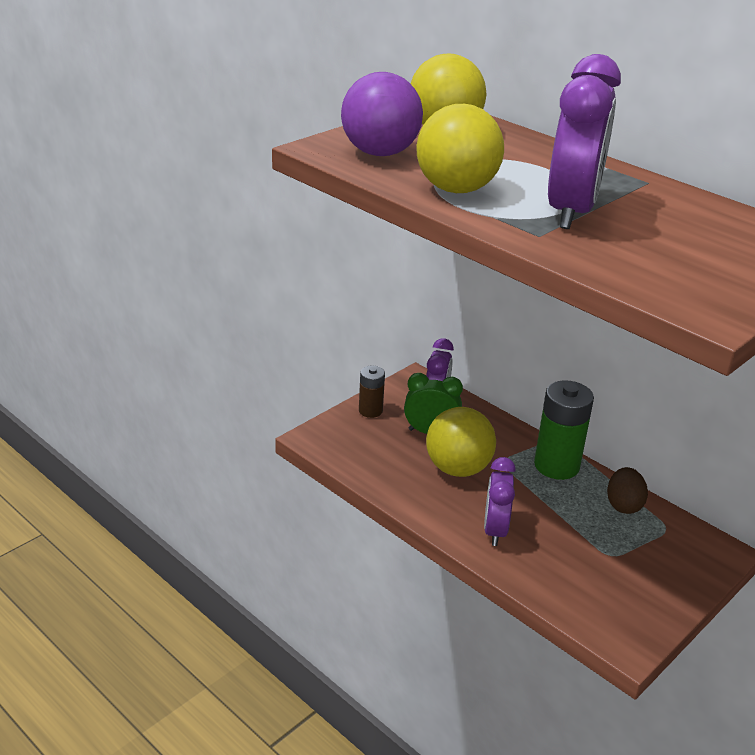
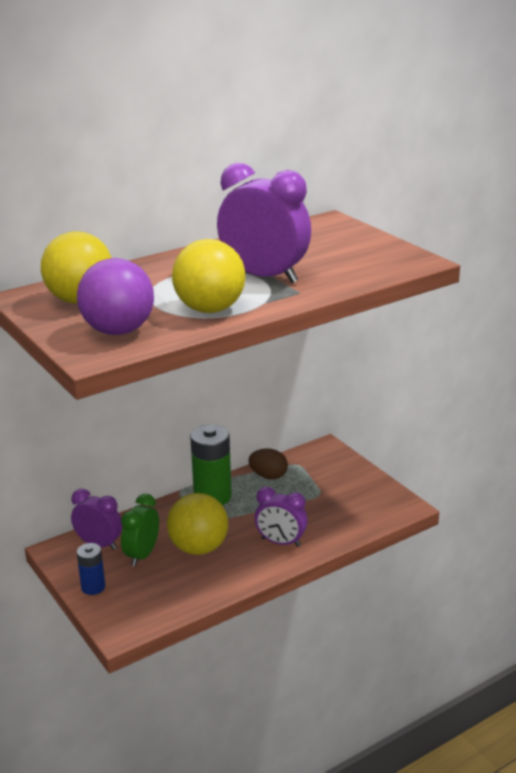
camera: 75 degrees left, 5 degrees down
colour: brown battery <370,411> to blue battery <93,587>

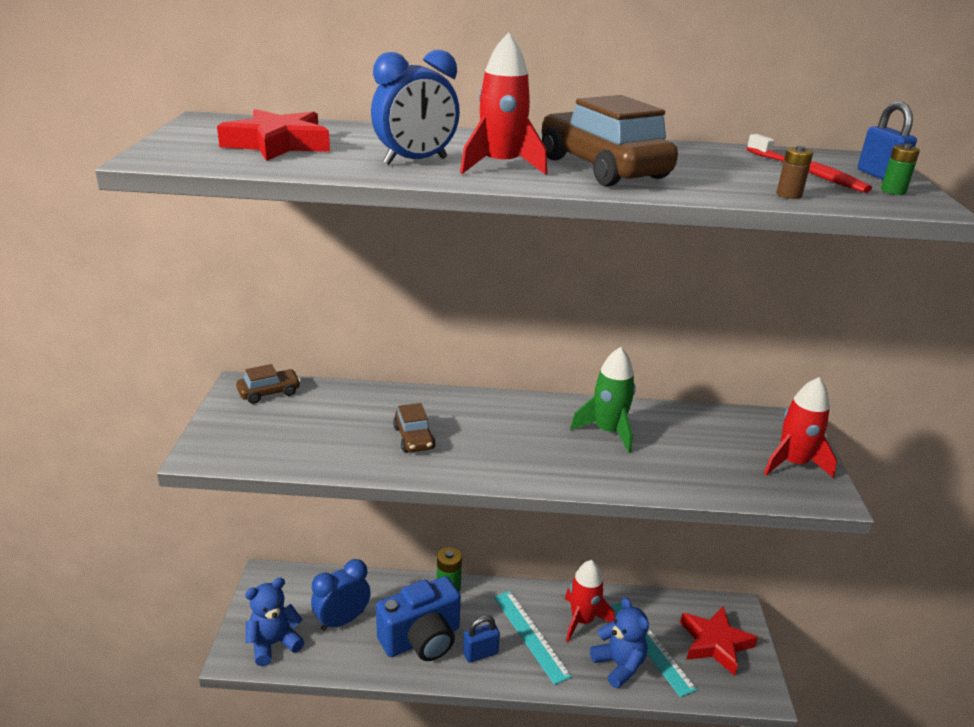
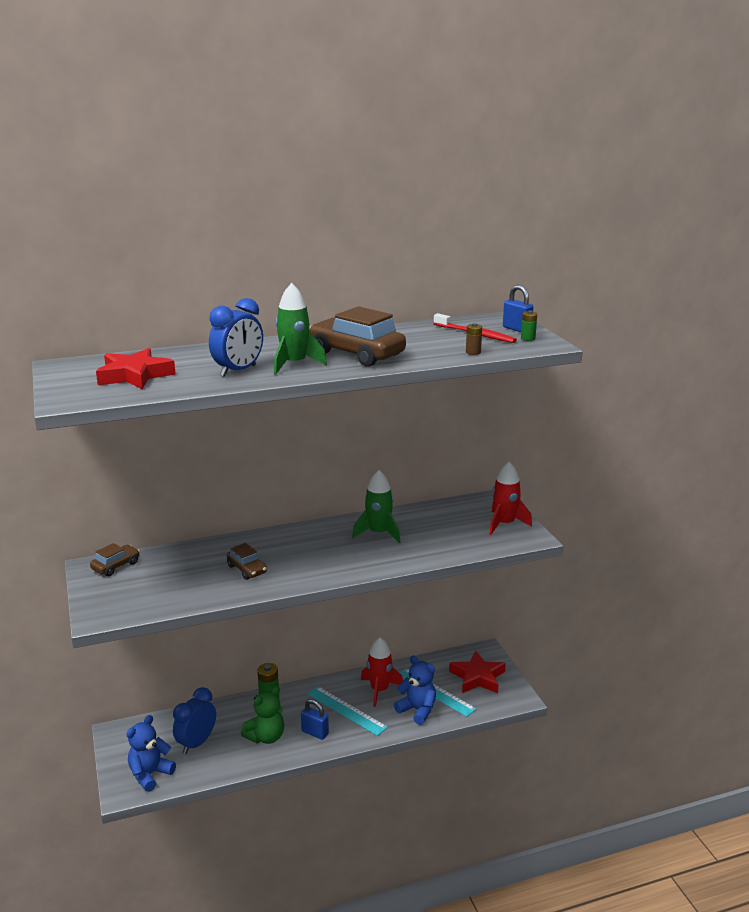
camera: 20 degrees left, 5 degrees down
exchanged: blue camera <422,639> to green teddy bear <266,737>
colour: red rocket <501,166> to green rocket <294,364>
spun: blue padlock <480,653> = <315,733> 75 degrees clockwise

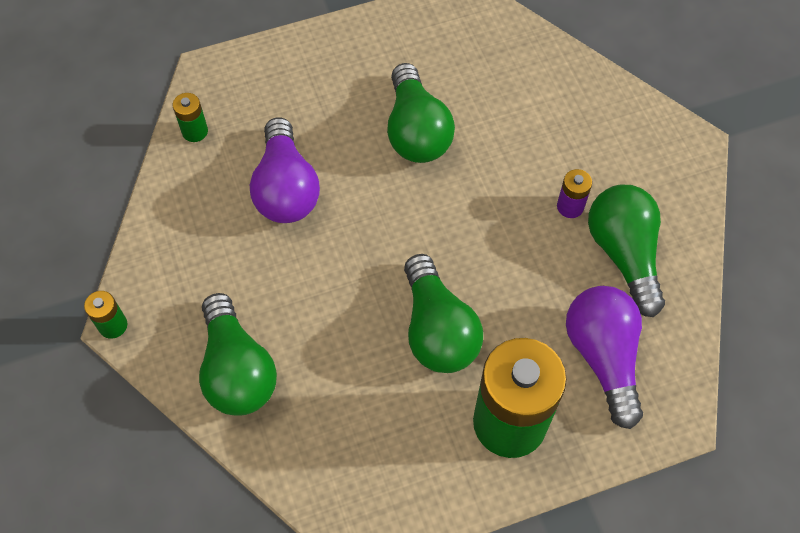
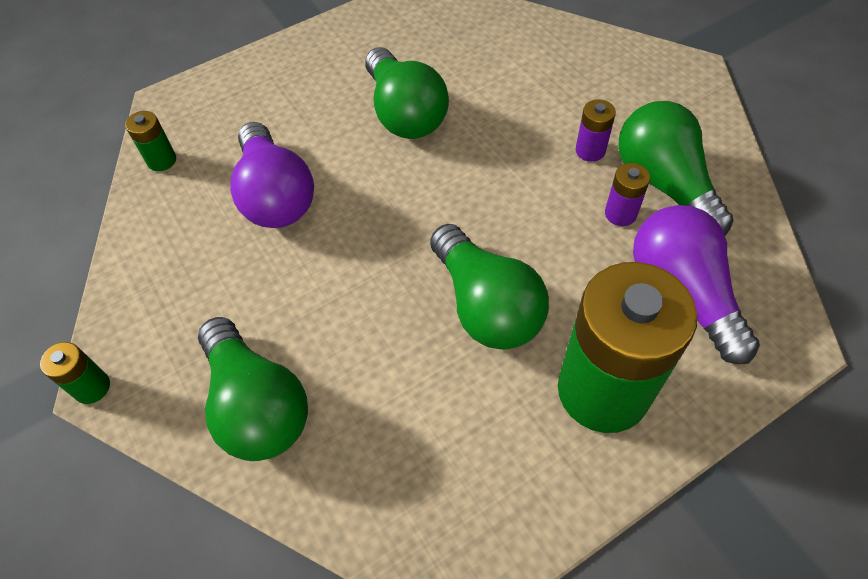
camera: 10 degrees left, 5 degrees down
appeared: purple battery <620,214>

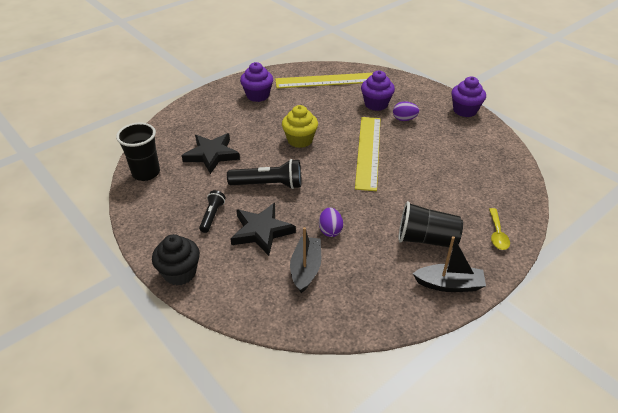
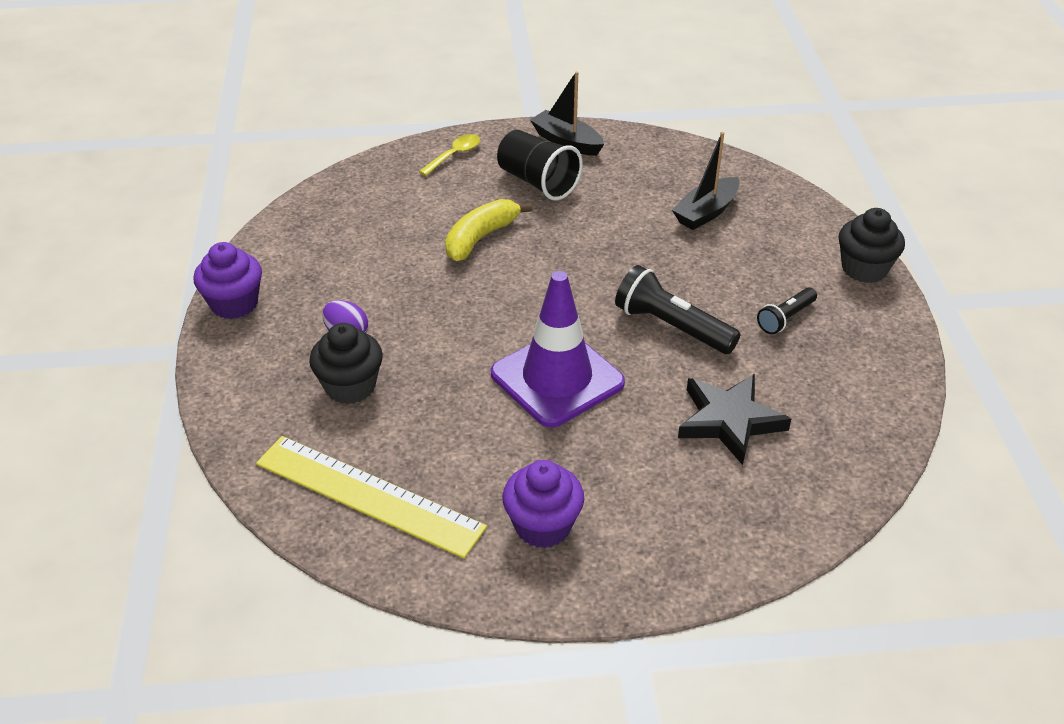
camera: 145 degrees left, 0 degrees up
missing: black cup <146,173>; black star <261,231>; purple egg <330,230>; yellow ruler <368,151>
appeared: yellow banana <481,238>
exchanged: yellow cupcake <300,140> to purple traffic cone <557,378>
colour: purple cupcake <376,104> to black cupcake <350,386>

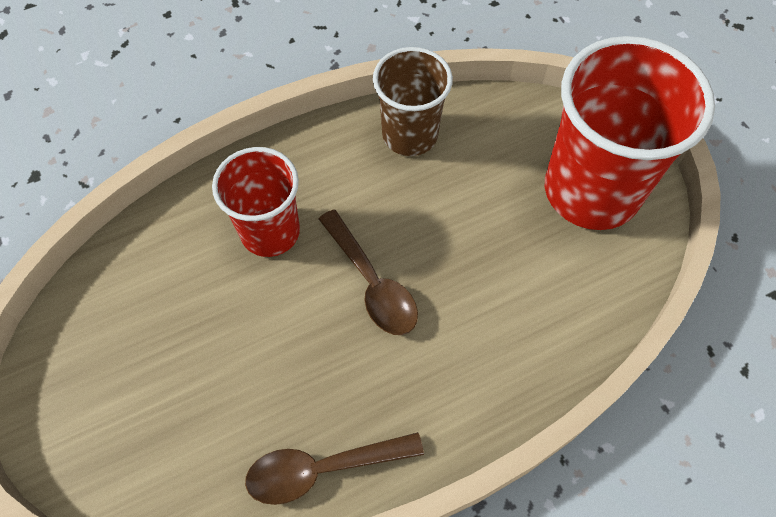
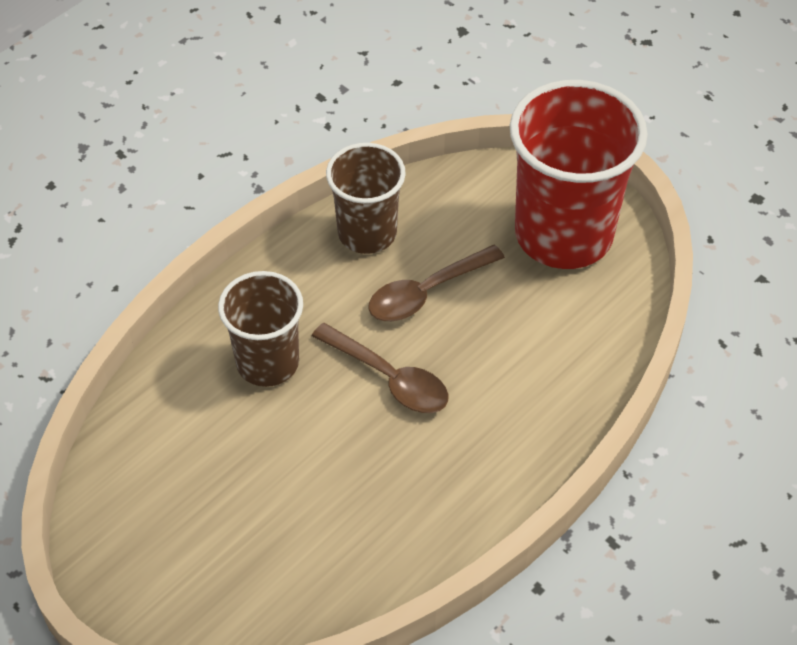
camera: 20 degrees left, 10 degrees down
relocated: brown spoon <322,469> to <426,292>
colour: red cup <270,232> to brown cup <267,362>

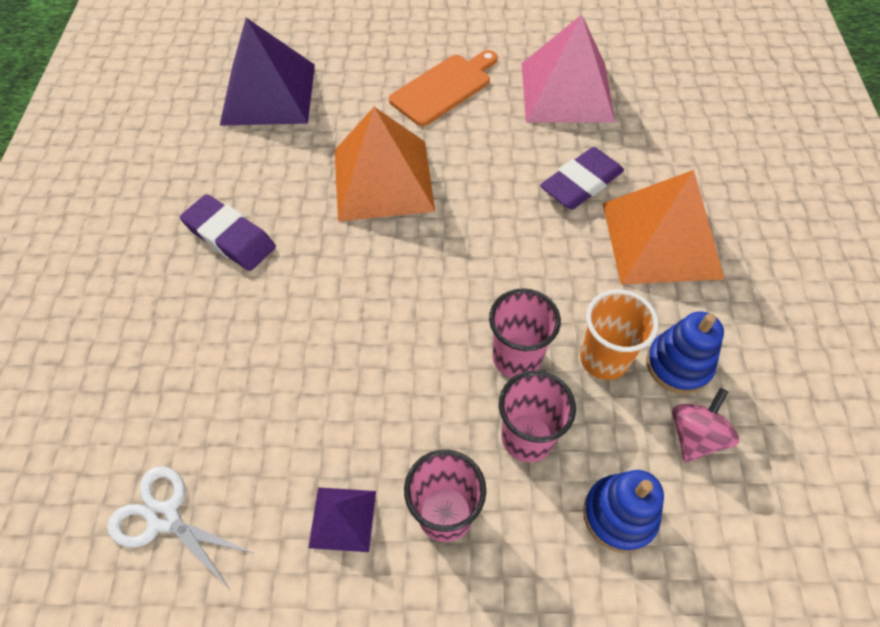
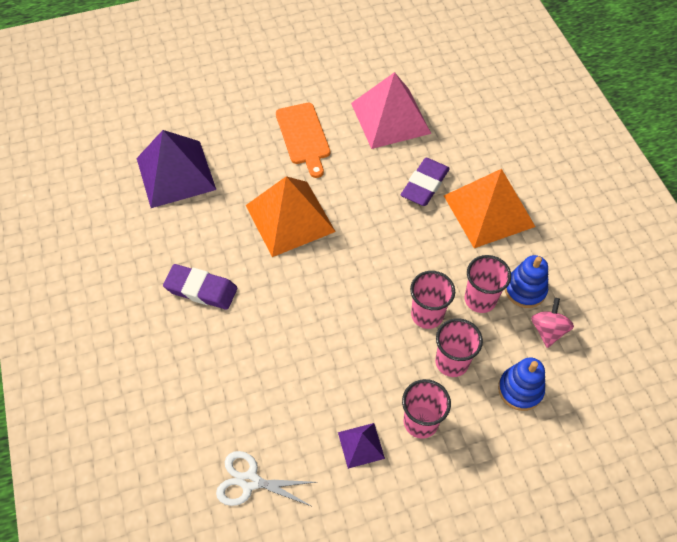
camera: 20 degrees left, 0 degrees up
colour: orange cup <604,359> to pink cup <480,299>
spun: orange cutting board <444,88> = <303,136> 135 degrees clockwise

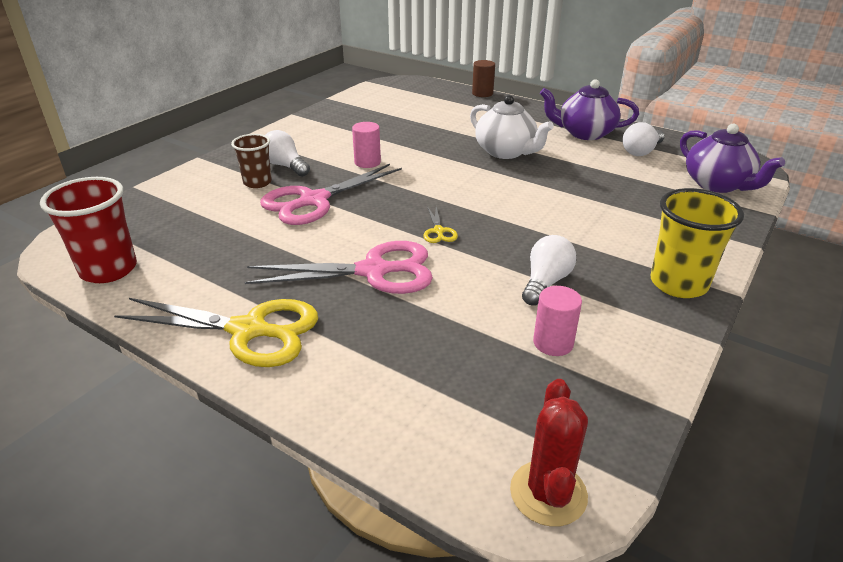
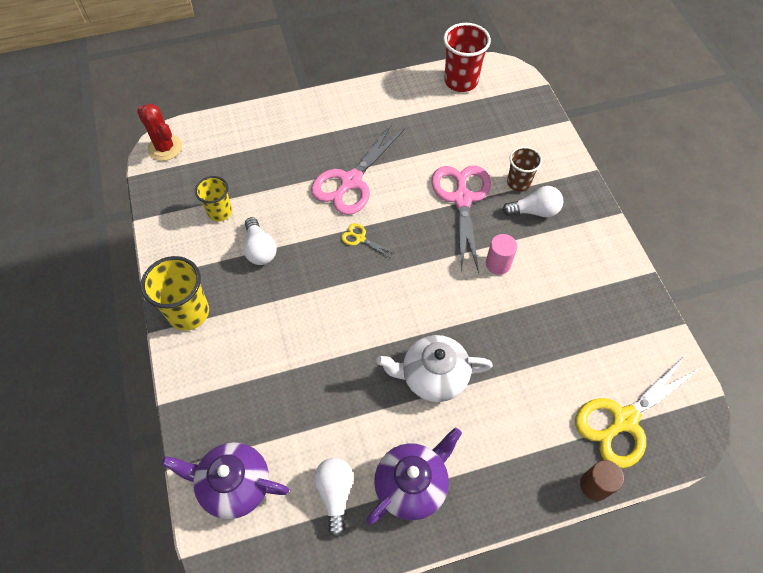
camera: 130 degrees right, 25 degrees up
relocated: yellow scissors <249,331> to <624,420>
exchanged: pink cylinder <553,343> to yellow cup <220,212>

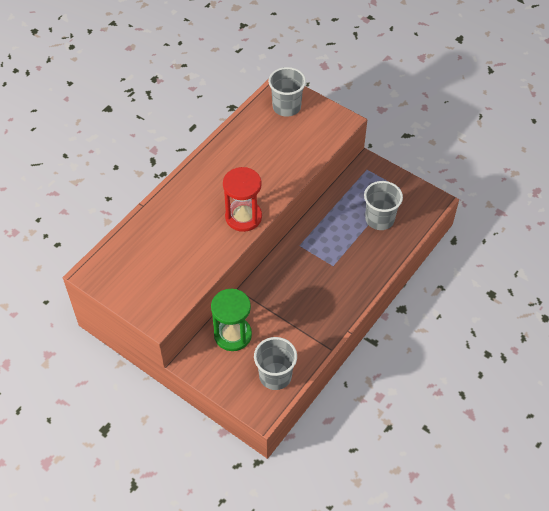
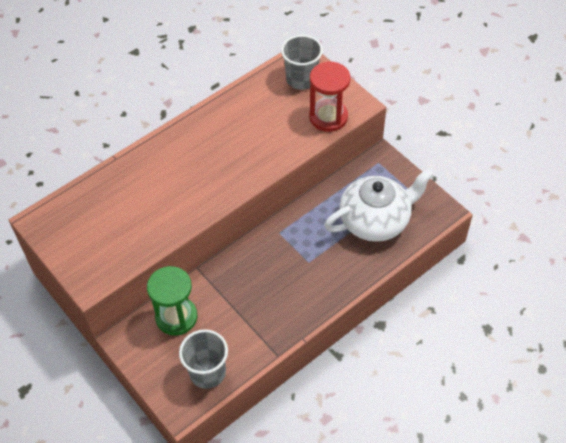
camera: 15 degrees right, 0 degrees up
relocated: red hourglass <243,217> to <328,117>
exchanged: grey cup <379,219> to white teapot <375,220>

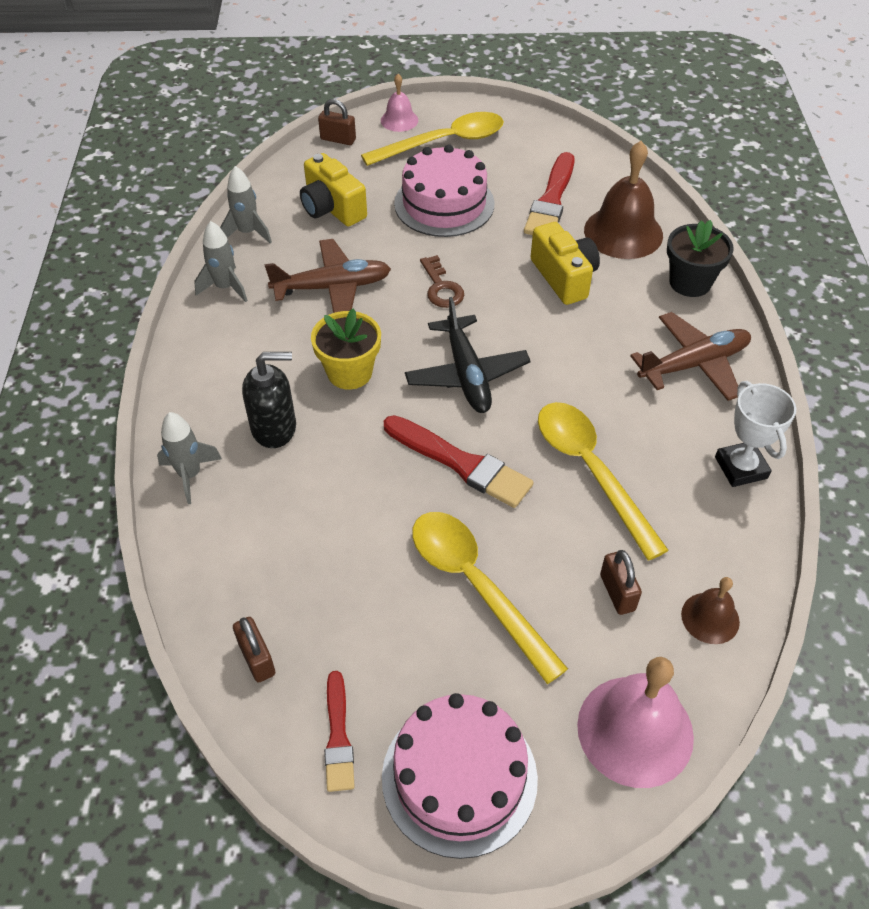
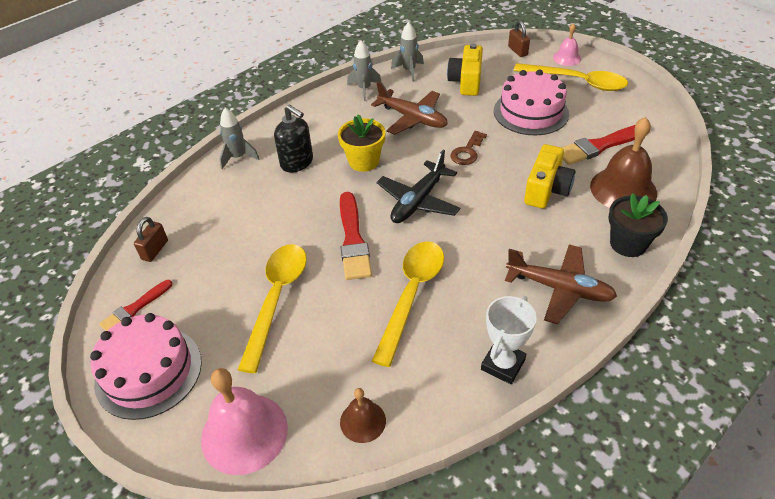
camera: 50 degrees right, 5 degrees down
missing: brown padlock <617,592>

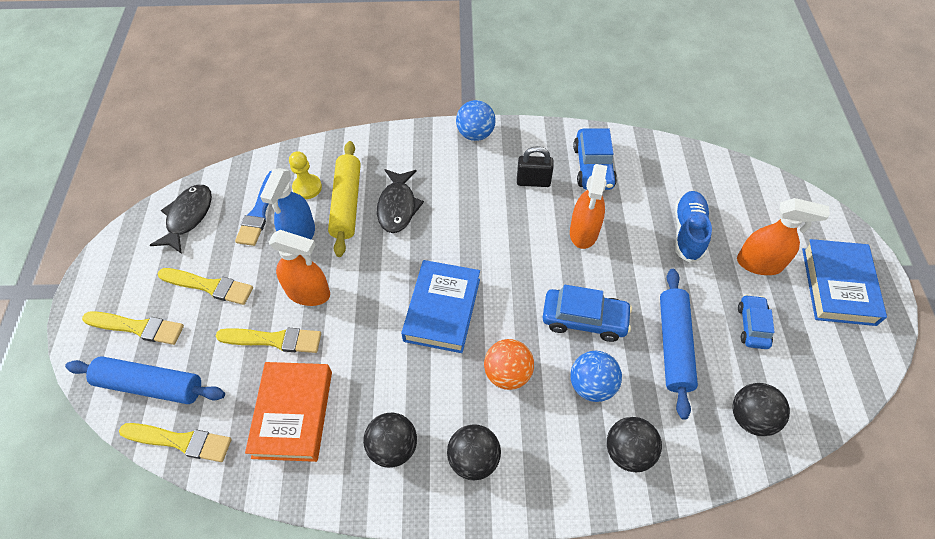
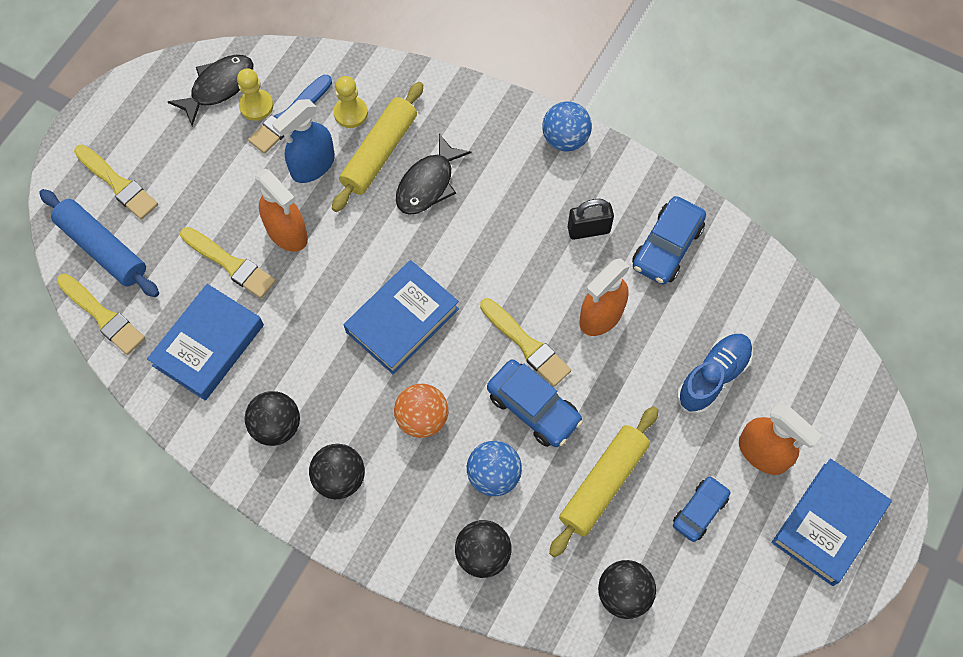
camera: 30 degrees right, 10 degrees up
appeared: yellow pawn <256,106>
relocated: yellow brush <209,286> to <526,344>
colour: orange book <293,414> to blue book <208,345>; blue rolling pin <674,345> to yellow rolling pin <603,484>
spun: black padlock <533,181> = <588,230> 45 degrees counterclockwise

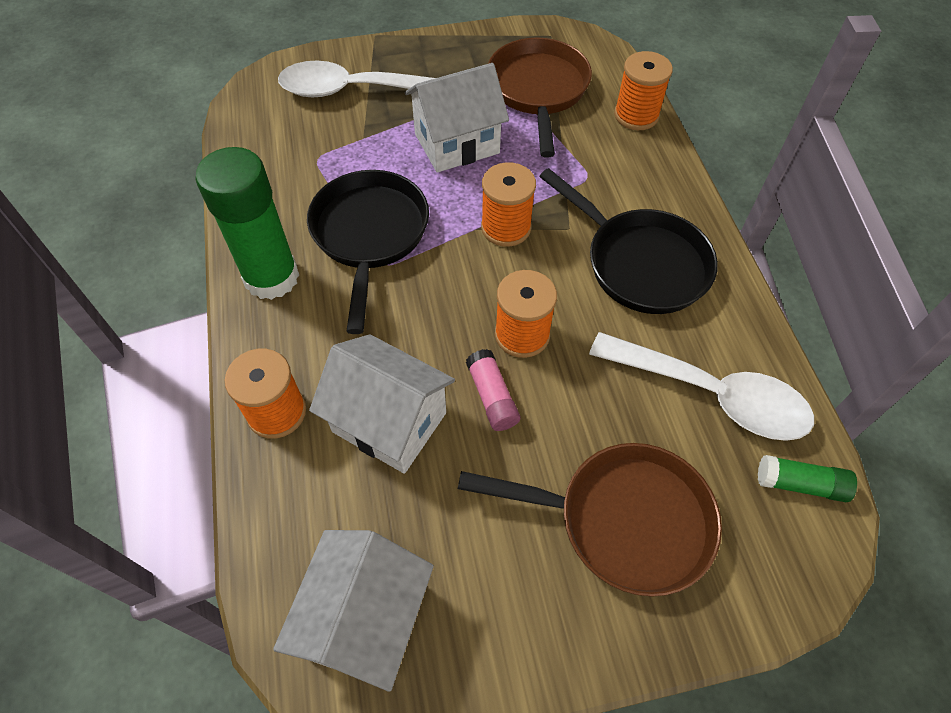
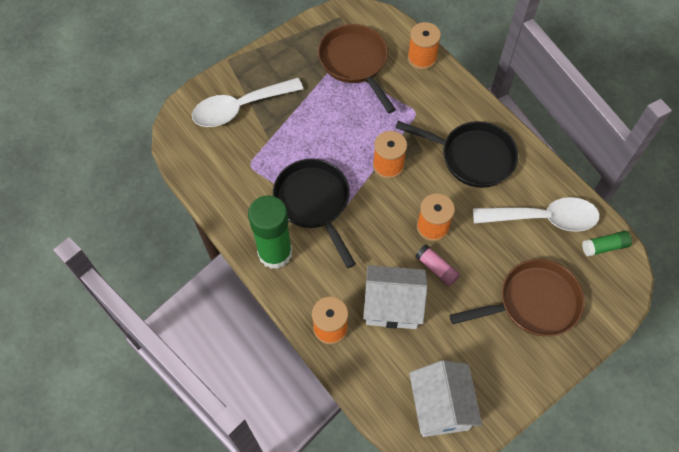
camera: 25 degrees left, 5 degrees up
missing: white house <457,143>

